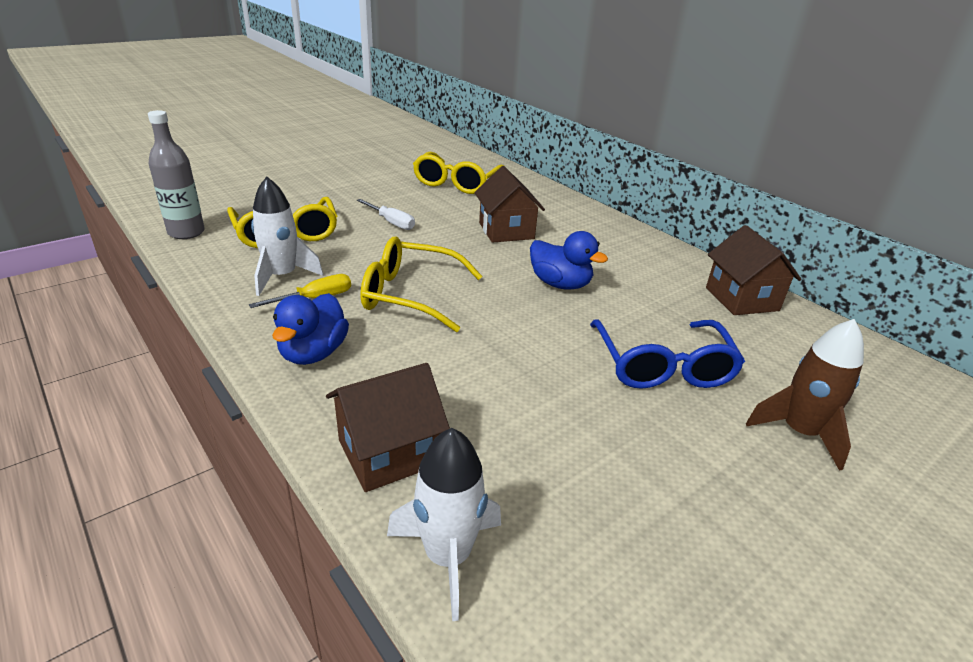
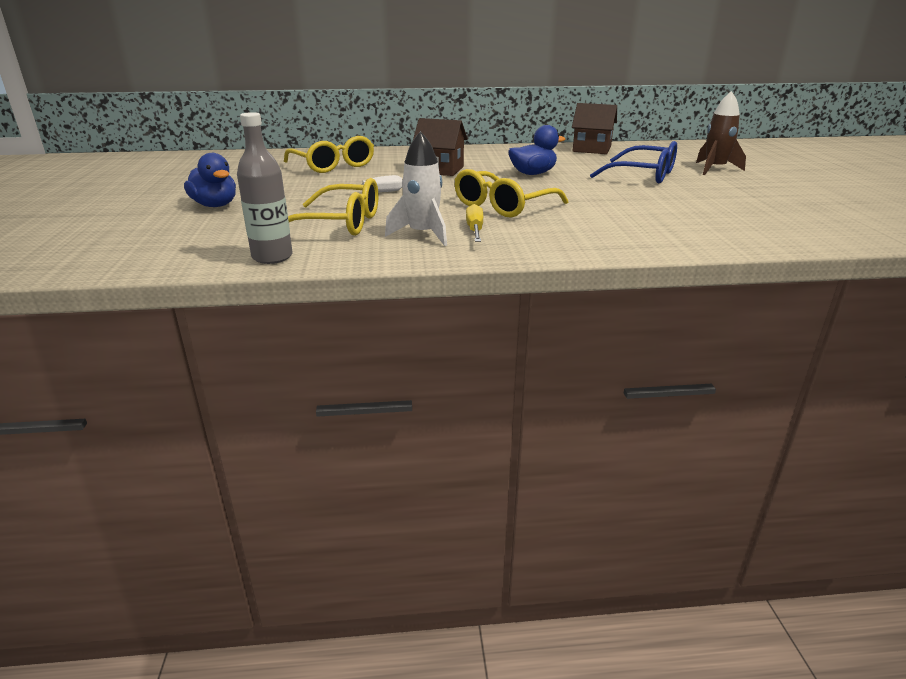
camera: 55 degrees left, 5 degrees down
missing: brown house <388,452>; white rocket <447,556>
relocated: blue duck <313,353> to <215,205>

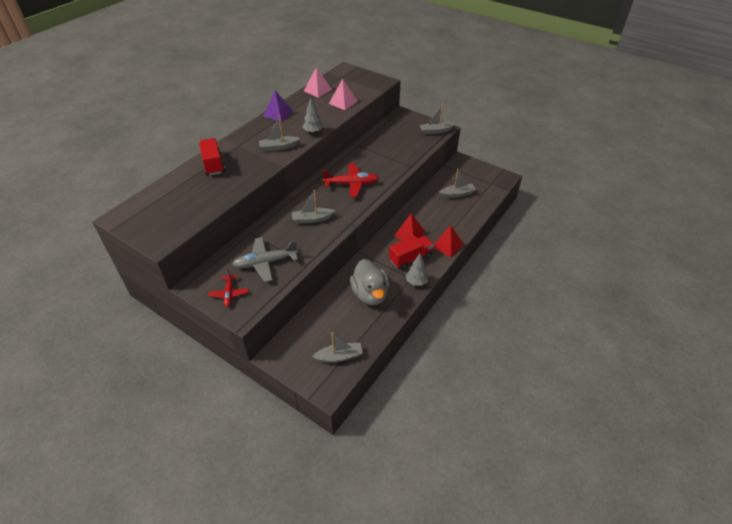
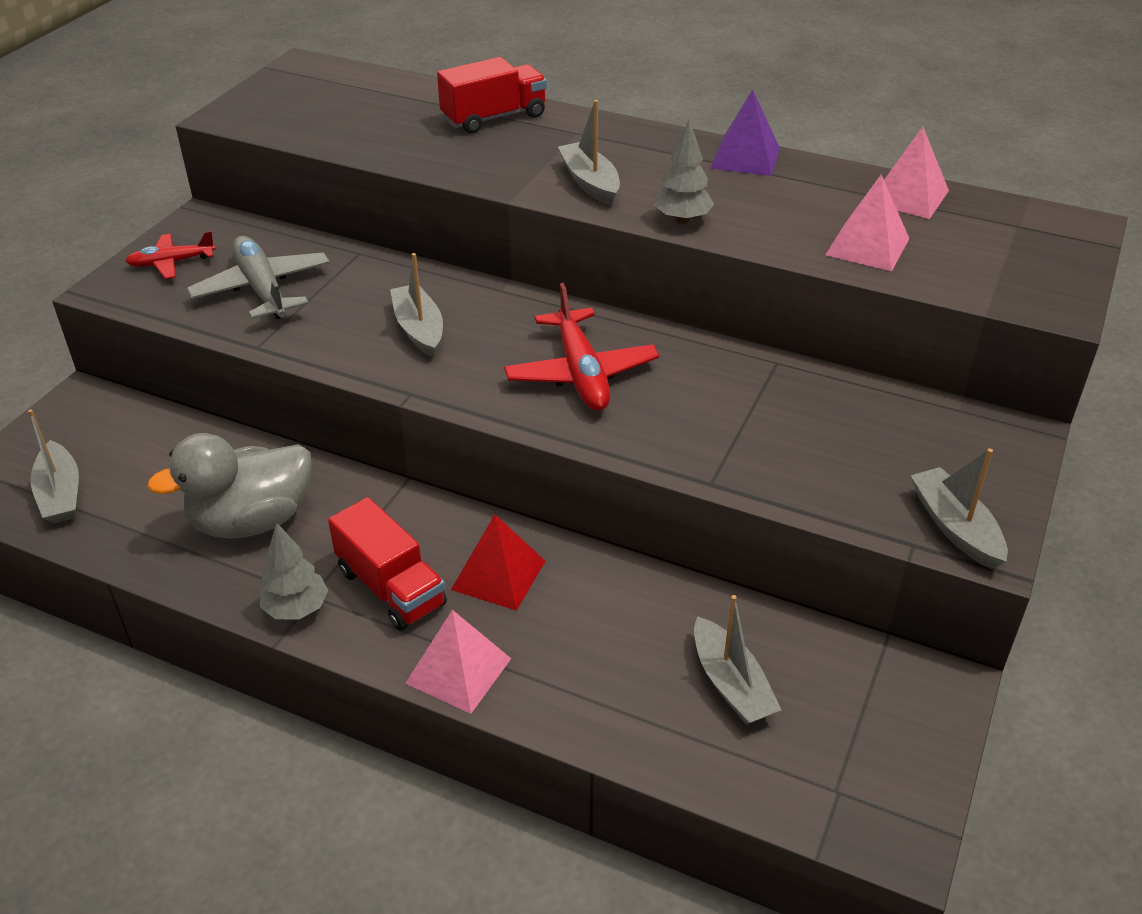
camera: 80 degrees right, 5 degrees down
colour: red pyramid <447,245> to pink pyramid <458,671>

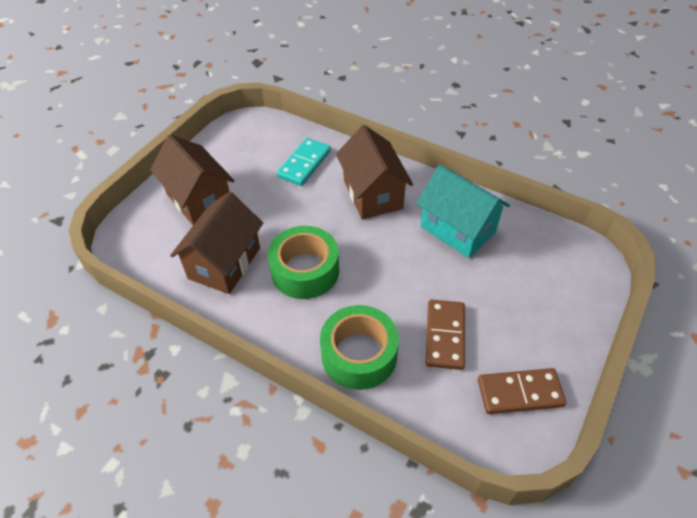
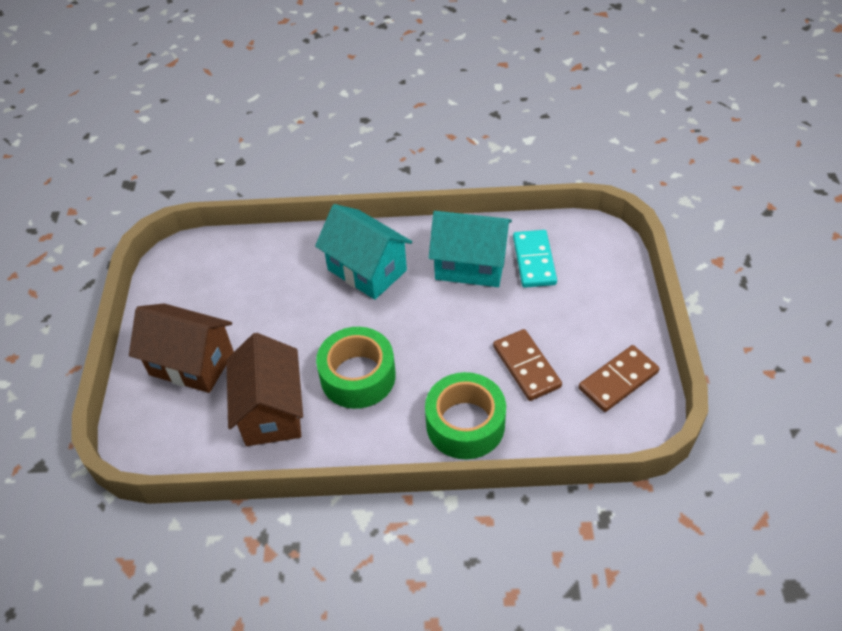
camera: 30 degrees left, 0 degrees up
relocated: turquoise domino <304,164> to <534,261>
colour: brown house <372,194> to turquoise house <367,270>

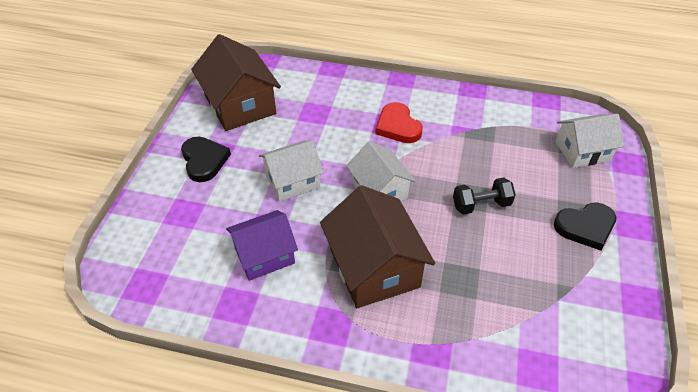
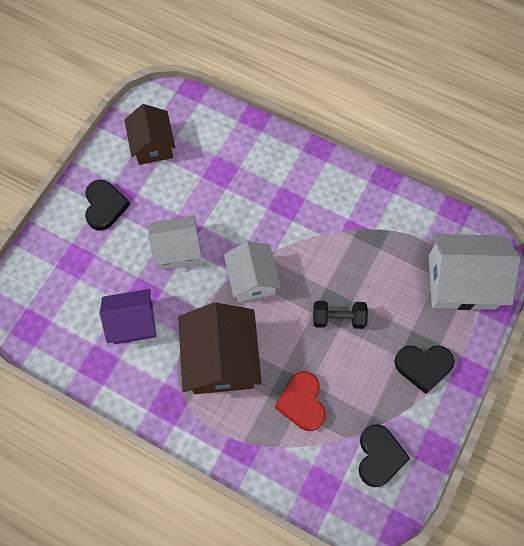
camera: 15 degrees right, 20 degrees up
appeared: black heart <379,456>
relocated: red heart <398,126> to <302,402>
size: brown house <240,105> = <153,145> x0.66; white house <582,151> = <461,281> x1.52

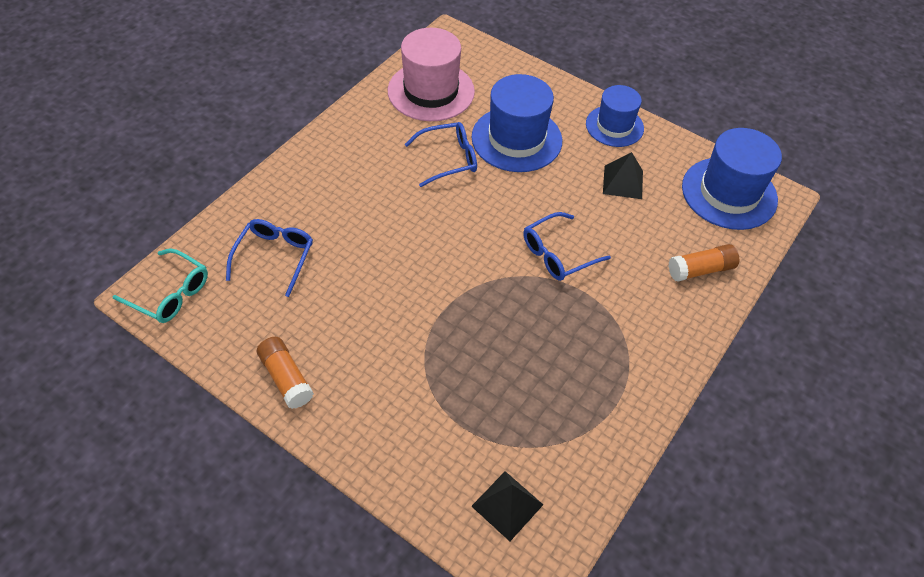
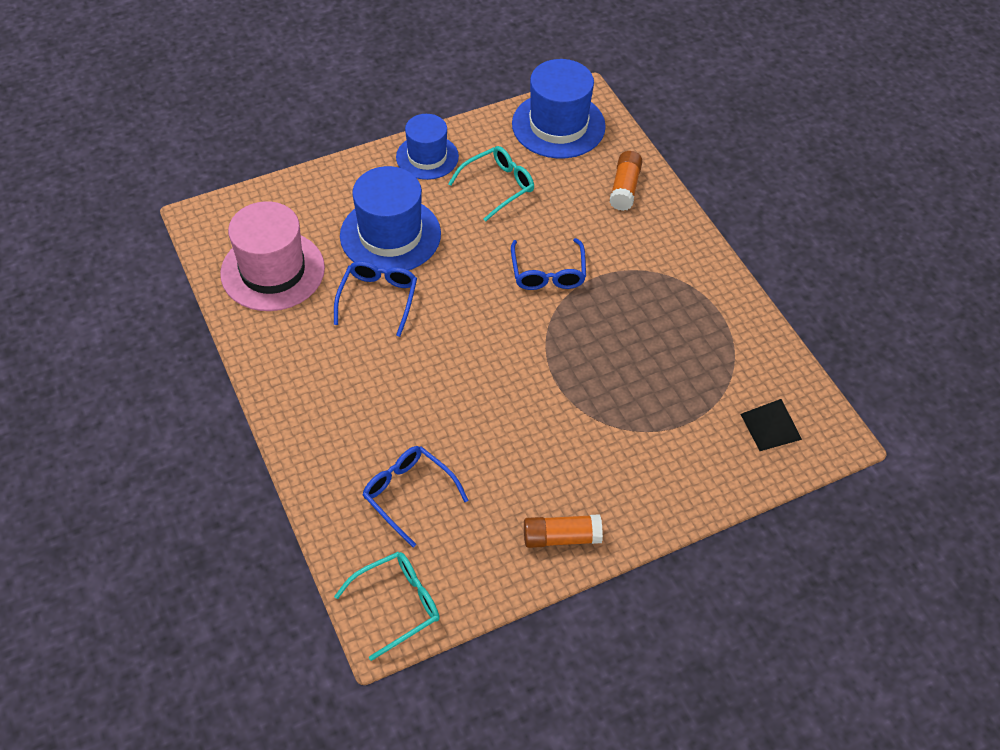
camera: 60 degrees left, 0 degrees up
exchanged: black pyramid <623,182> to turquoise glasses <497,186>

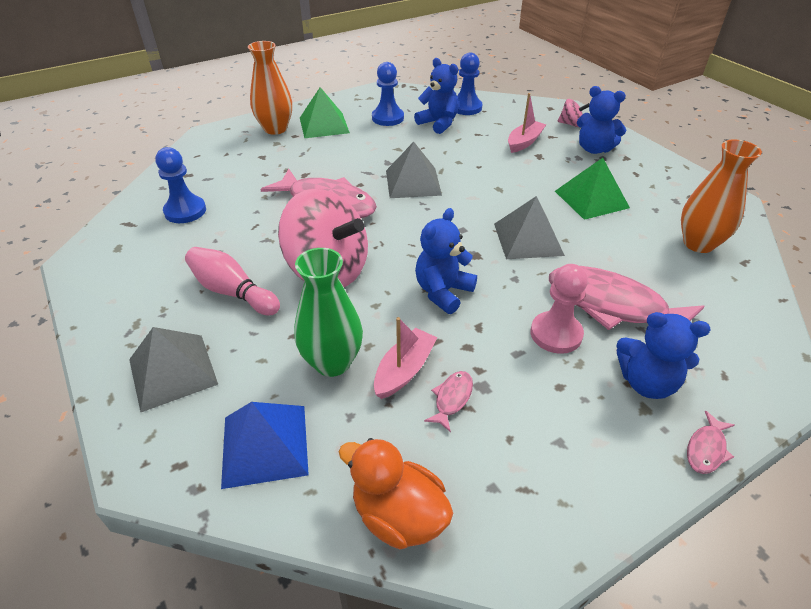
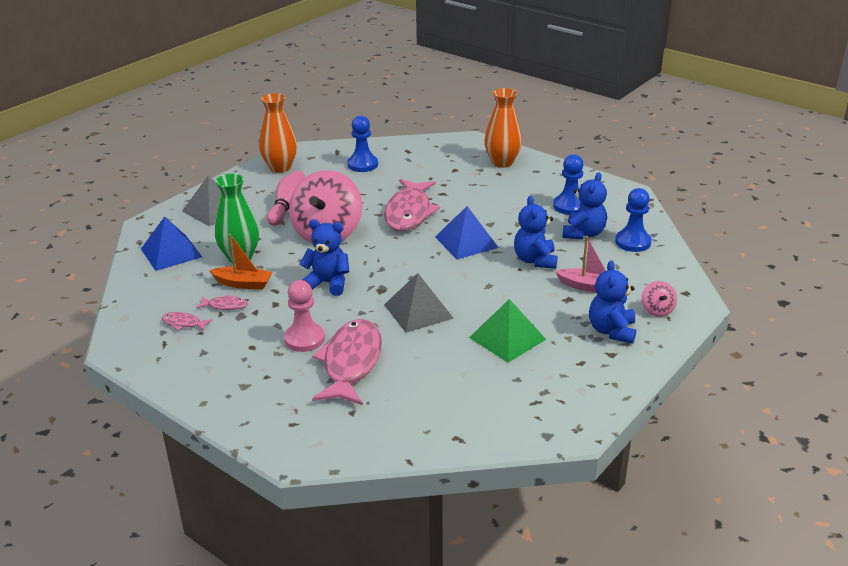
camera: 70 degrees right, 10 degrees down
missing: green pyramid <324,125>; orange duck <398,515>
relocated: blue teddy bear <646,382> to <535,260>; orange vase <698,244> to <280,168>; pink fish <706,449> to <183,323>
colour: pink boat <404,370> to orange boat <243,284>; grey pyramid <413,182> to blue pyramid <466,242>

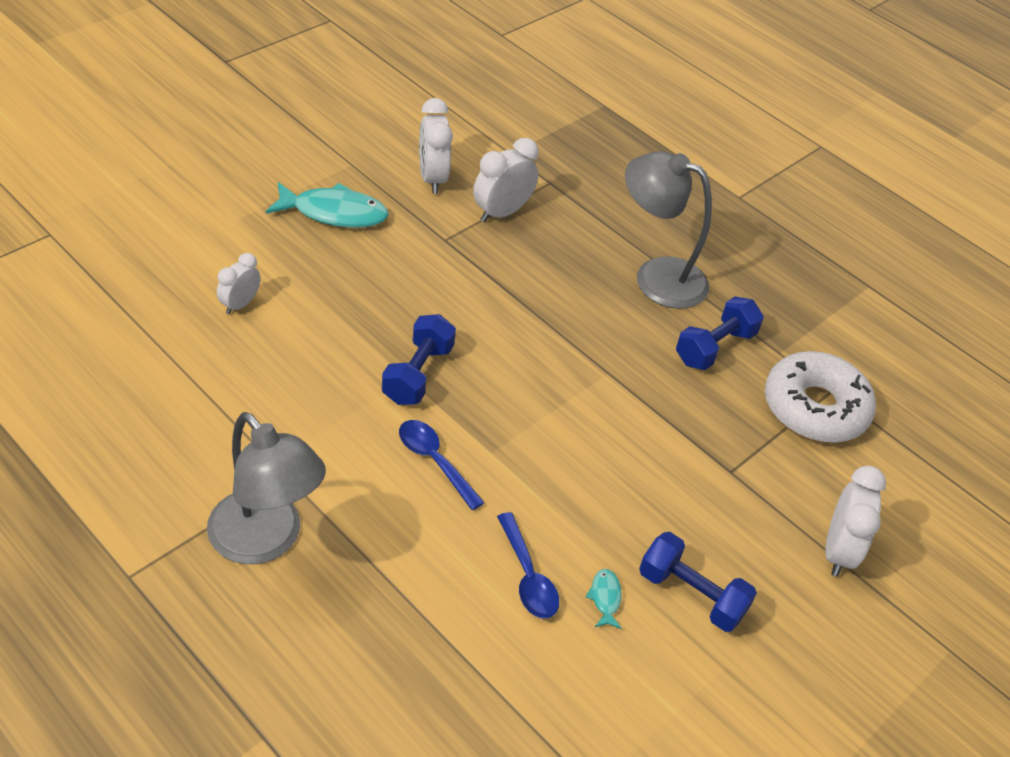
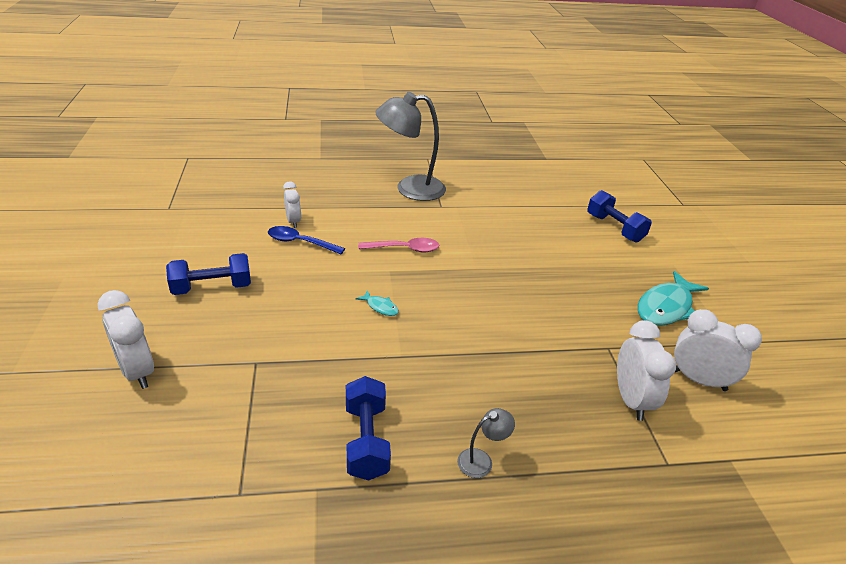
camera: 130 degrees right, 10 degrees down
missing: white donut <815,408>
relocated: white clock <240,304> to <293,221>; blue dumbbell <418,374> to <614,228>; turquoise fish <605,598> to <380,307>
colour: blue spoon <434,461> to pink spoon <404,249>
size: grey lamp <657,277> = <481,460> x0.42

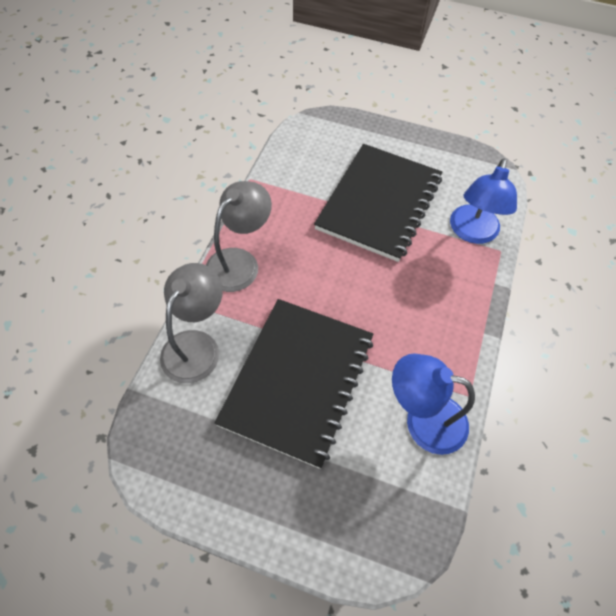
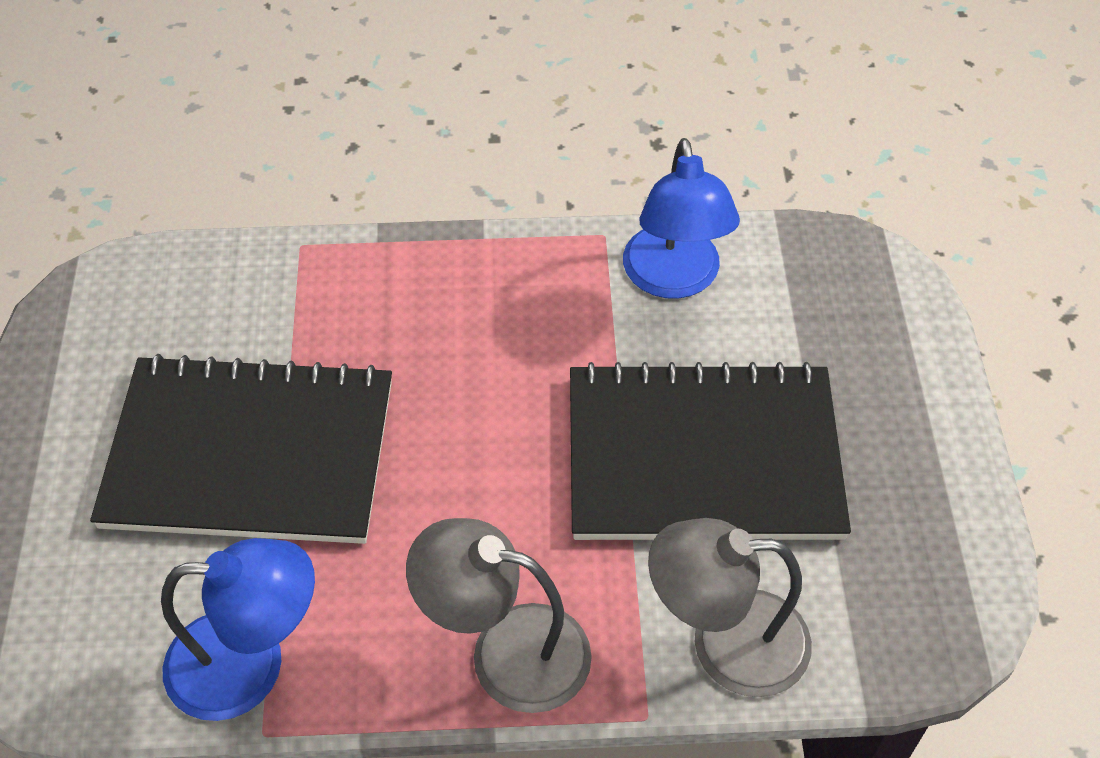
camera: 110 degrees left, 5 degrees down
relocated: blue lamp <472,233> to <250,664>

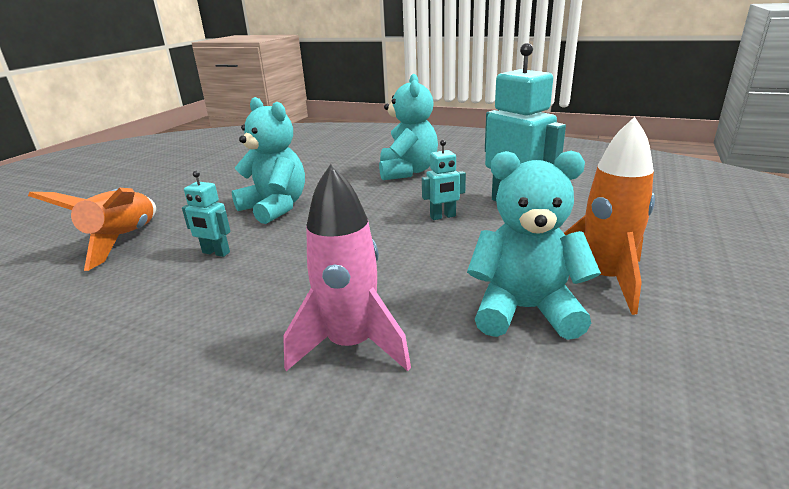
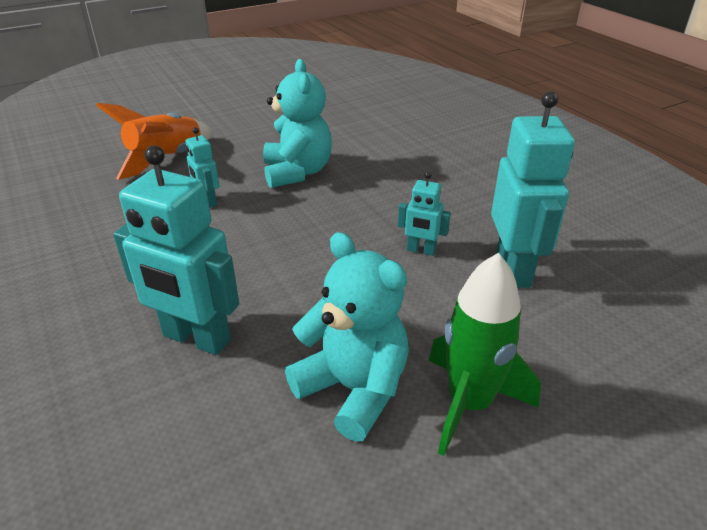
camera: 35 degrees right, 10 degrees up
missing: turquoise teddy bear <407,171>
exchanged: pink rocket <351,345> to turquoise robot <196,338>
colour: orange rocket <604,279> to green rocket <469,404>

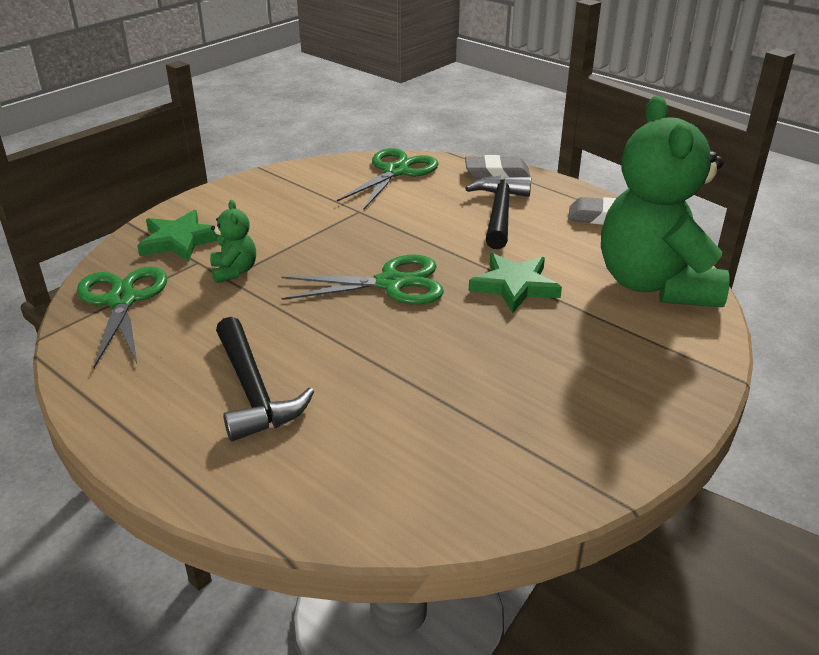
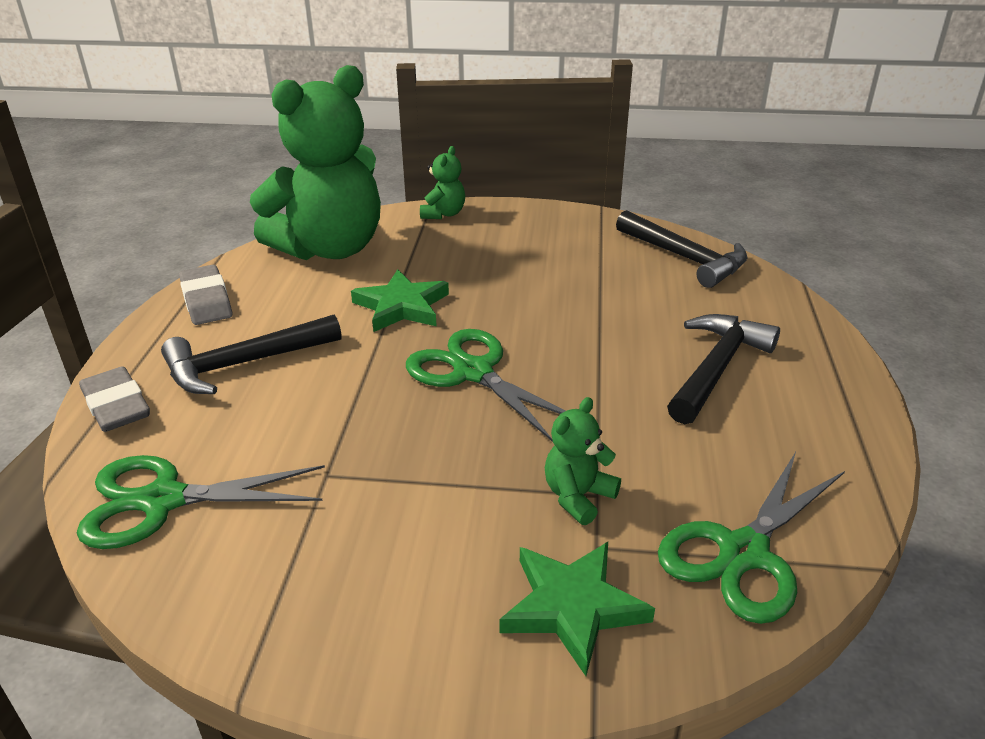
camera: 125 degrees left, 0 degrees up
appeared: green teddy bear <443,214>; black hammer <684,258>

